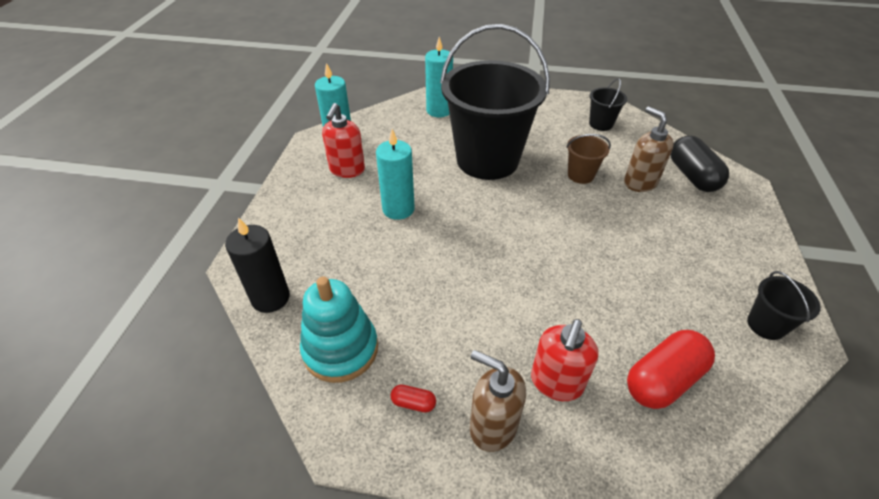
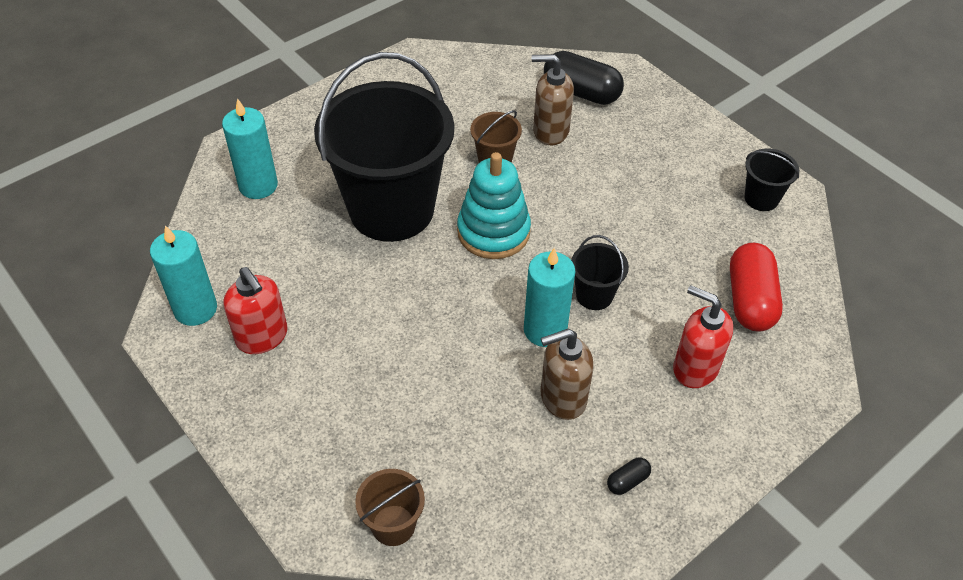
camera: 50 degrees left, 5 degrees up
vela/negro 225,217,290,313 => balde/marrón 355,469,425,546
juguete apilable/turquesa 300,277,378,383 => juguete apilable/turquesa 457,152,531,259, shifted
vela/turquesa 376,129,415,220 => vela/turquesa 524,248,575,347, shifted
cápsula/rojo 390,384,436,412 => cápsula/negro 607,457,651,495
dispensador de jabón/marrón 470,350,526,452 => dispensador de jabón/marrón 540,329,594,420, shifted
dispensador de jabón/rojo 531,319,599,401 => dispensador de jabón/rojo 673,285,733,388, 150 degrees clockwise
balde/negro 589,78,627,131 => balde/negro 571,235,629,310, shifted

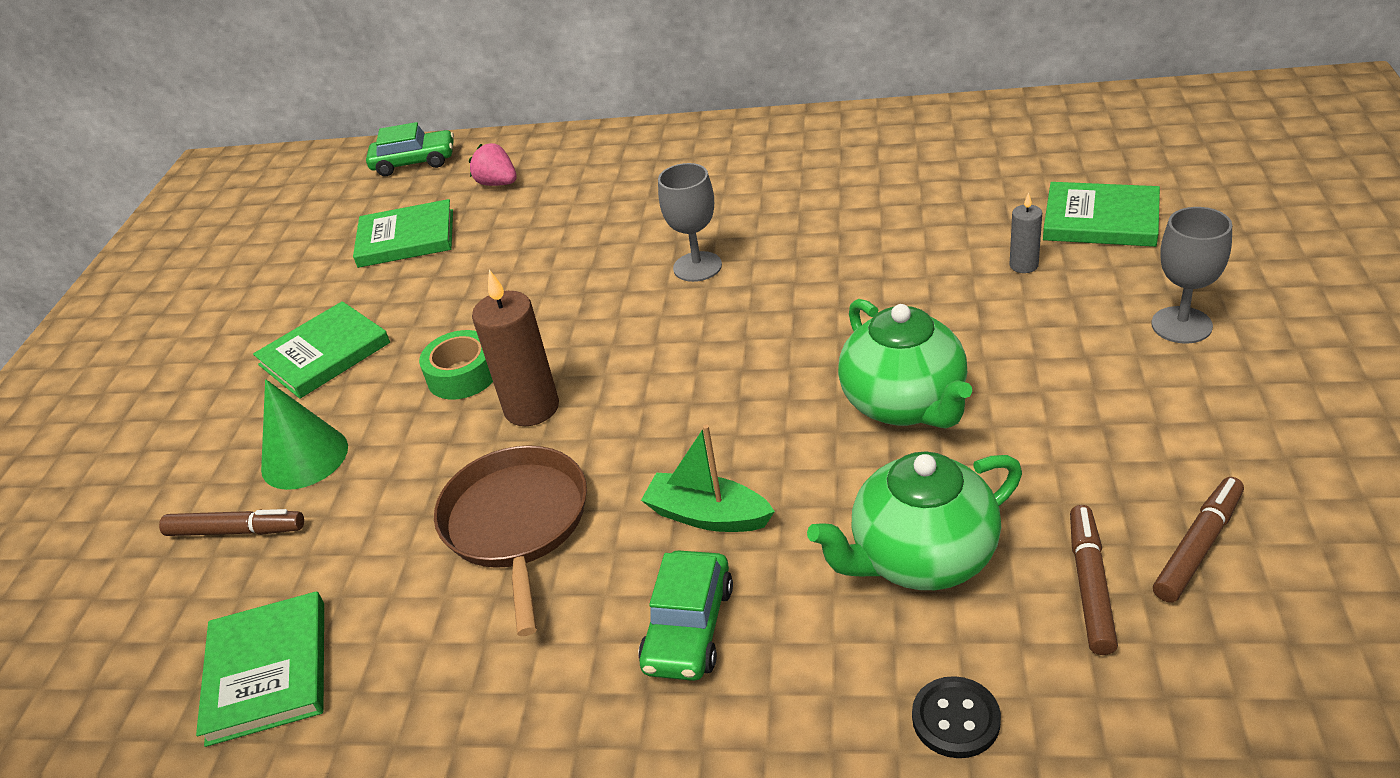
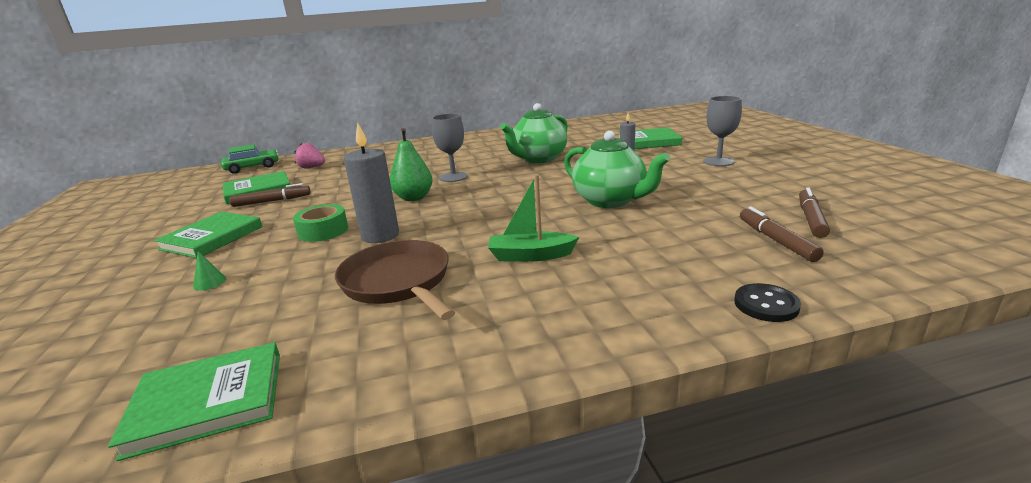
camera: 25 degrees left, 15 degrees down
rotulador/marrón 159,509,304,536 => rotulador/marrón 229,183,311,207, shifted
libro/verde 196,591,324,747 => libro/verde 108,342,280,461, 75 degrees counterclockwise
cono/verde 261,379,348,490 => cono/verde 193,251,226,291, x0.45
vela/marrón 472,270,559,426 => vela/gris 344,122,399,243
coche/verde 638,550,733,681 => nothing
tetera/verde 807,451,1022,590 => tetera/verde 500,103,568,163, shifted
nothing => pera/verde 390,128,433,201

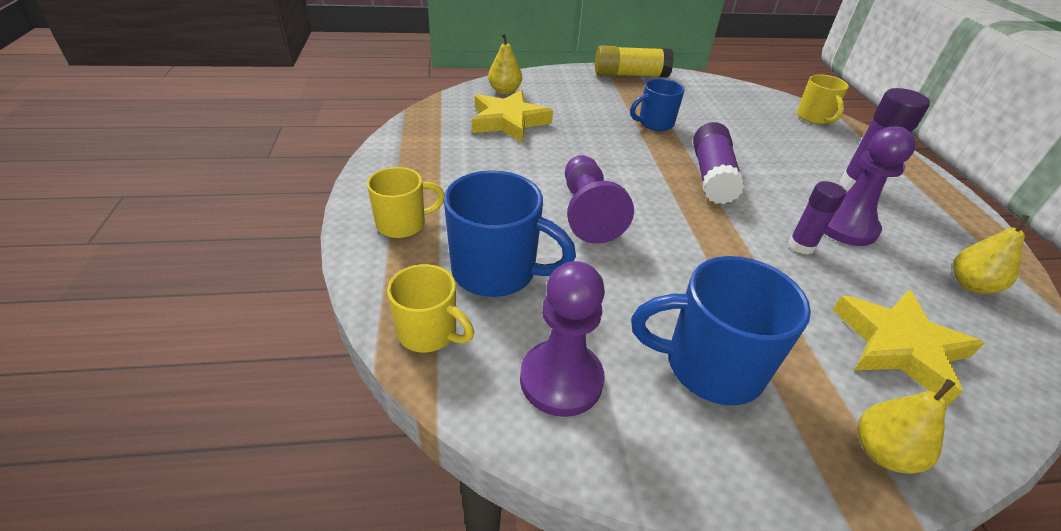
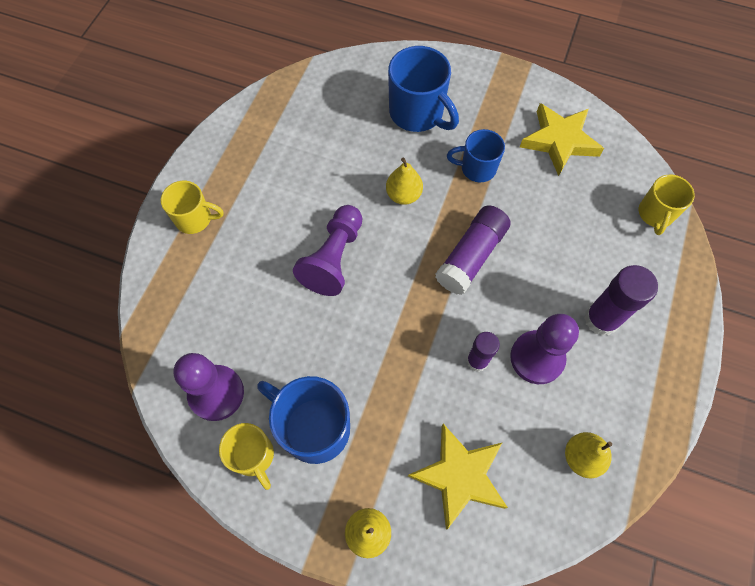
camera: 30 degrees right, 25 degrees up
taza/amarillo 387,264,474,352 => taza/amarillo 219,423,274,490, shifted
taza/azul 444,170,576,297 => taza/azul 388,46,459,132, shifted
estrella/amarillo 472,90,553,143 => estrella/amarillo 520,103,604,176, shifted
pera/amarillo 488,33,522,95 => pera/amarillo 386,158,423,205, shifted
barra de pegamento/amarillo 595,46,674,77 => nothing

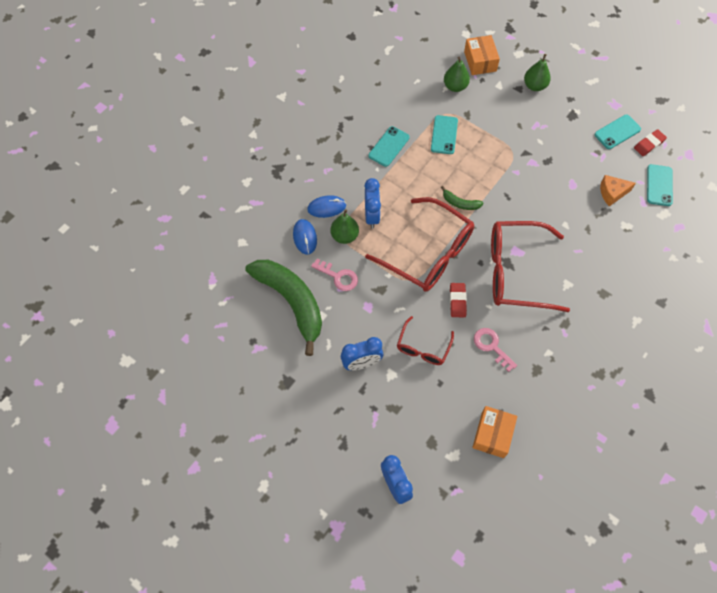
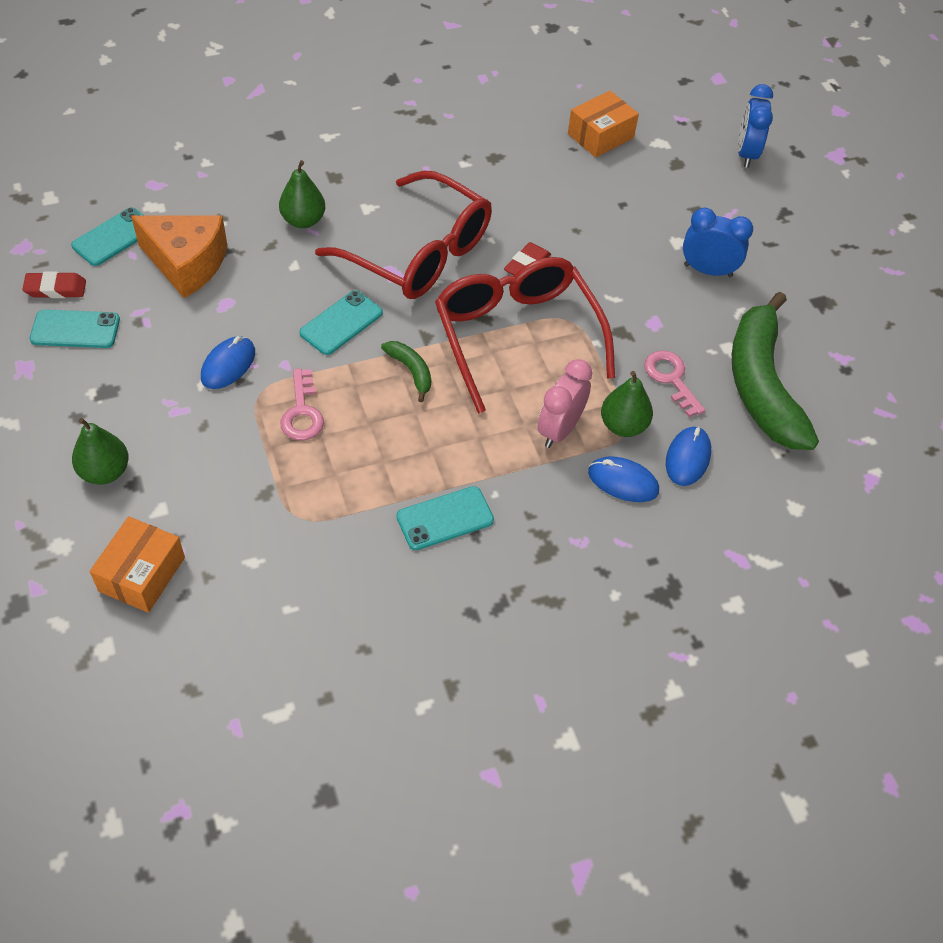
camera: 150 degrees left, 10 degrees down
despertador/azul 364,178,381,228 => despertador/rosa 537,359,592,448
gafas/rojo 397,316,454,365 => nothing
móvil/turquesa 431,115,458,154 => móvil/turquesa 299,290,383,355, shifted
pera/verde 444,57,470,92 => pera/verde 279,160,325,228, shifted
llave/rosa 474,328,517,372 => llave/rosa 280,369,324,440, shifted
queso/naranja 600,175,636,206 => queso/naranja 131,215,227,298, x1.67
nothing => ratón/azul 201,336,255,389

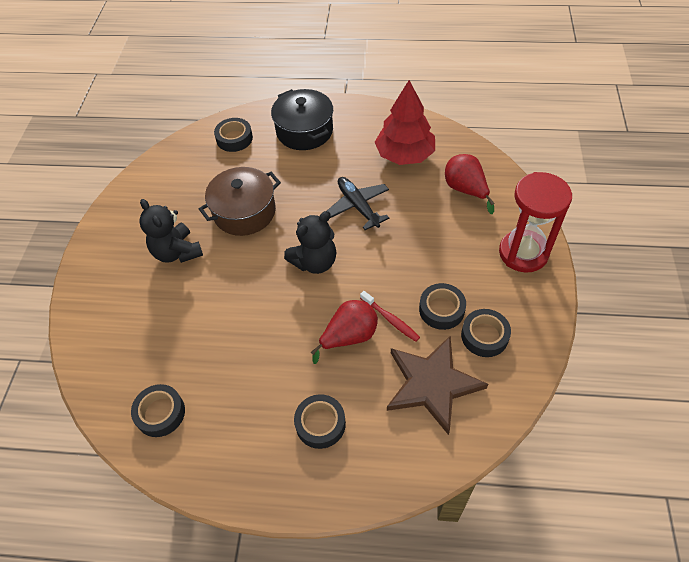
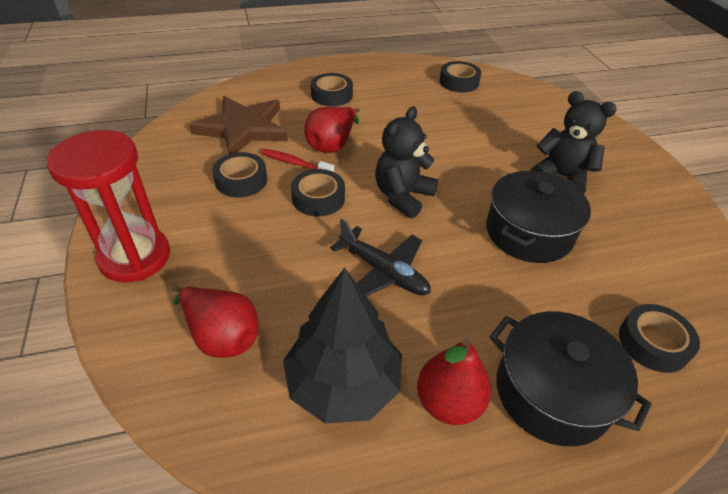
camera: 155 degrees right, 10 degrees down
olla/marrón 199,167,281,236 => olla/negro 486,171,591,263
árbol/rojo 375,80,435,165 => árbol/negro 283,268,402,424
cinta adhesiva/negro 461,309,511,357 => cinta adhesiva/negro 291,169,345,216, shifted
nothing => pera/rojo 417,338,491,425

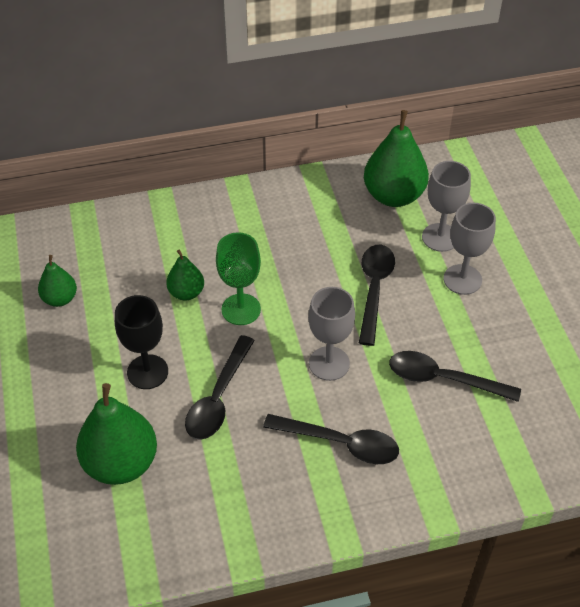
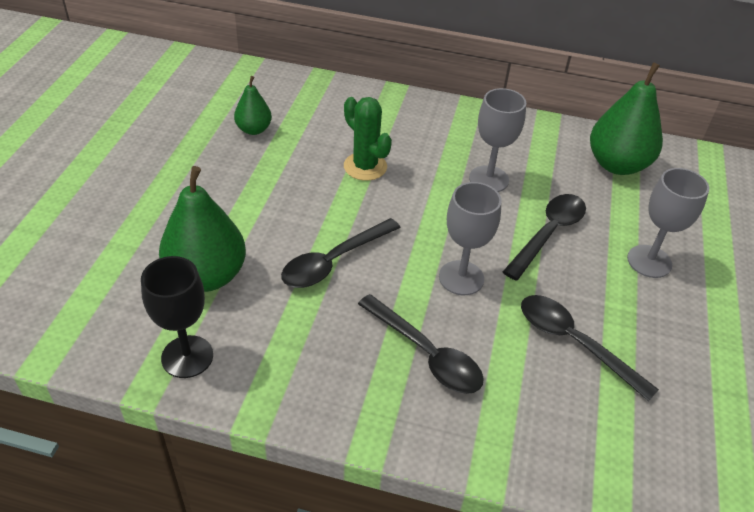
camera: 25 degrees right, 5 degrees down
copa/negro 115,295,168,389 => copa/negro 141,256,213,378, shifted
pera/verde 166,249,204,300 => cactus/verde 344,97,392,181
copa/verde 216,232,261,325 => nothing
copa/gris 422,161,471,252 => copa/gris 469,88,526,192, shifted

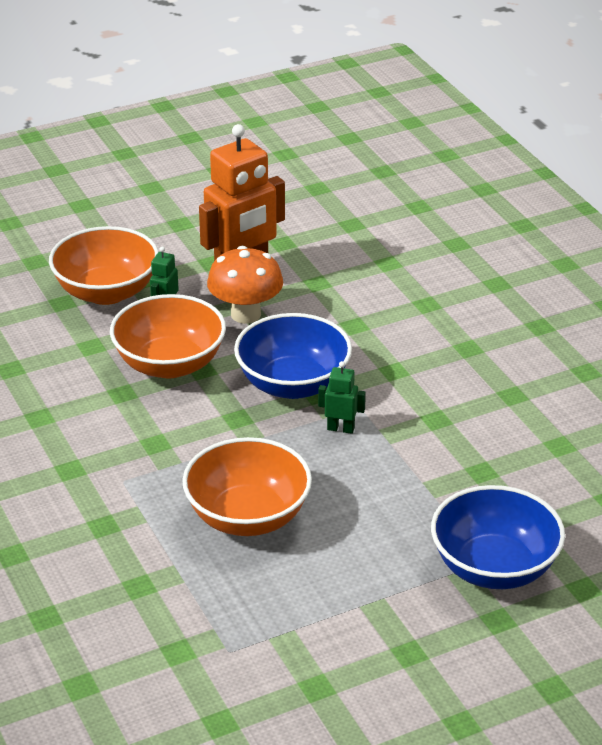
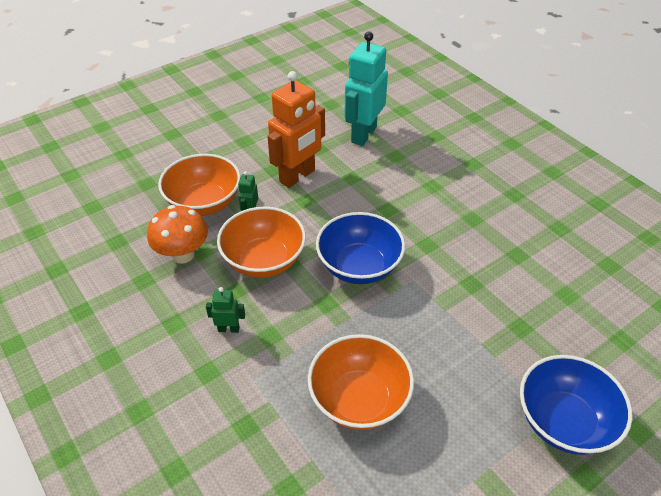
camera: 10 degrees left, 10 degrees up
seta/naranja 207,246,283,324 => seta/naranja 147,205,208,264, shifted
robot/verde 318,361,366,434 => robot/verde 206,287,245,333, shifted
nothing => robot/turquesa 344,32,388,146

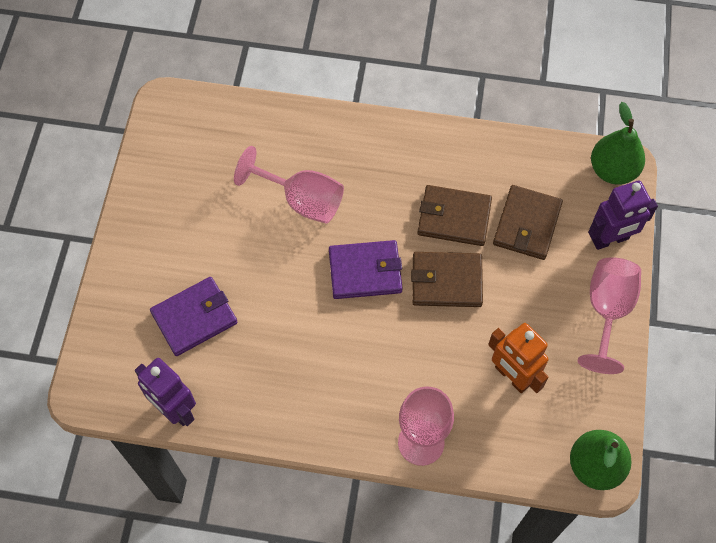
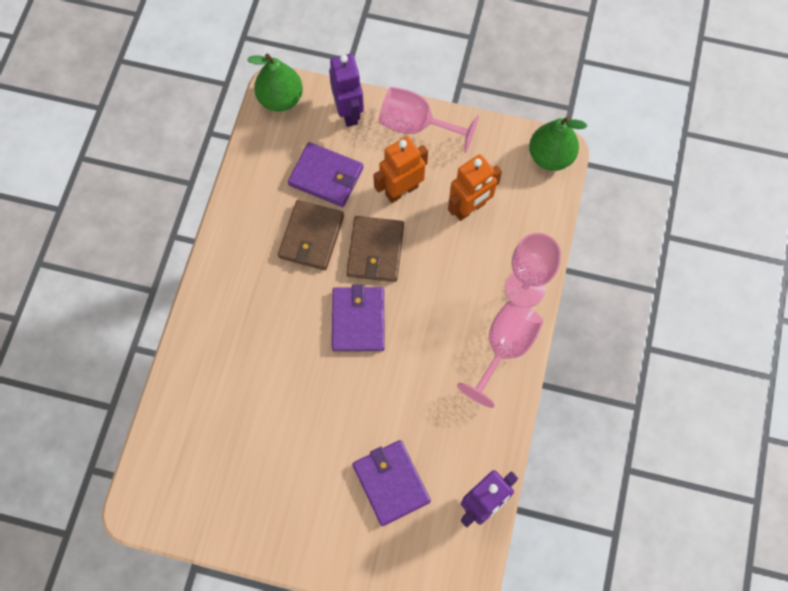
camera: 85 degrees left, 5 degrees up
copa/rosa 234,146,344,224 => copa/rosa 457,301,543,408, shifted
cartera/marrón 493,185,563,260 => cartera/morado 288,142,363,207
nothing => robot/naranja 374,136,428,203

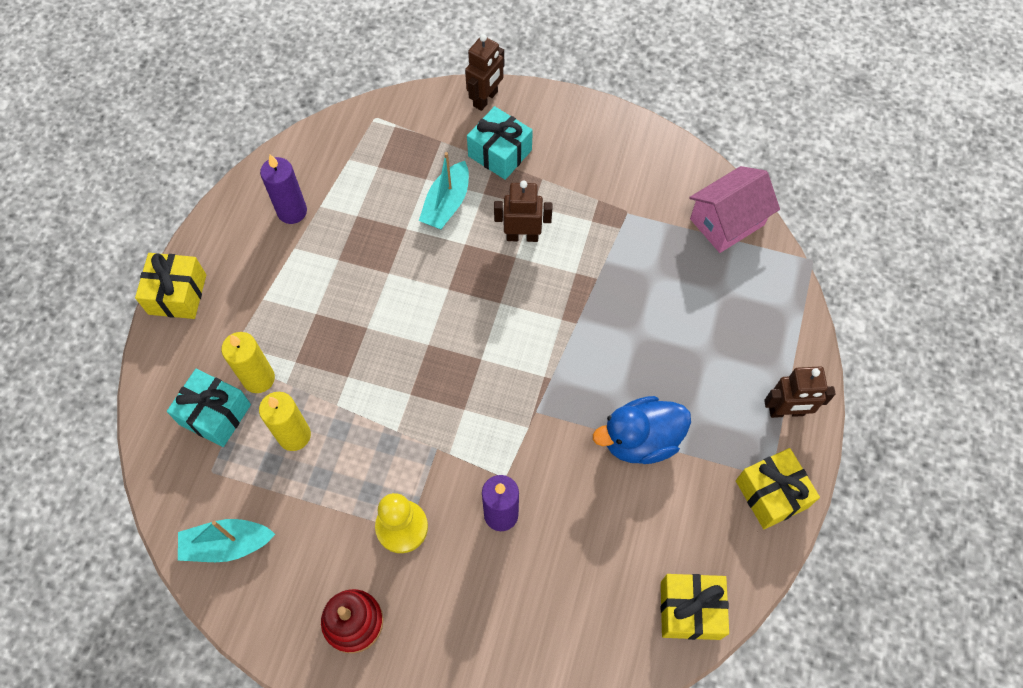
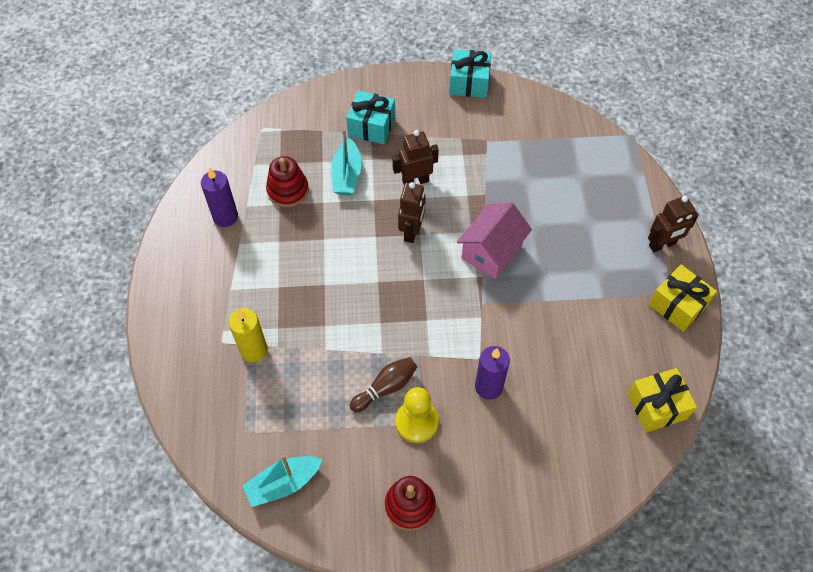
camera: 20 degrees left, 5 degrees down
regalo/amarillo 135,253,206,319 => nothing
regalo/turquesa 167,369,251,447 => regalo/turquesa 449,49,491,98, shifted
vela/amarillo 259,392,311,451 => nothing
robot/marrón 465,34,504,111 => robot/marrón 398,182,426,243, shifted
pato/azul 593,396,691,464 => nothing
casa/rosa 689,166,780,253 => casa/rosa 457,202,532,279, shifted
nothing => juguete apilable/rojo 266,156,309,207
nothing => bolo/marrón 350,357,417,412

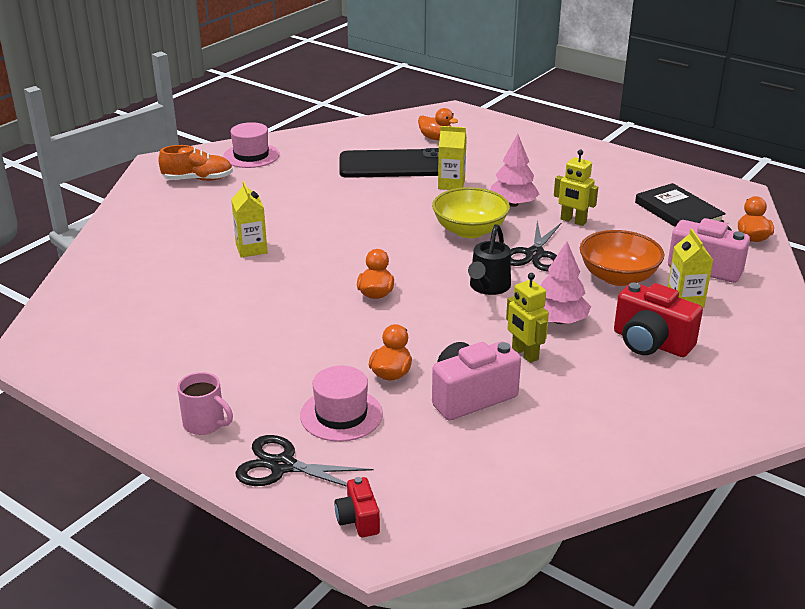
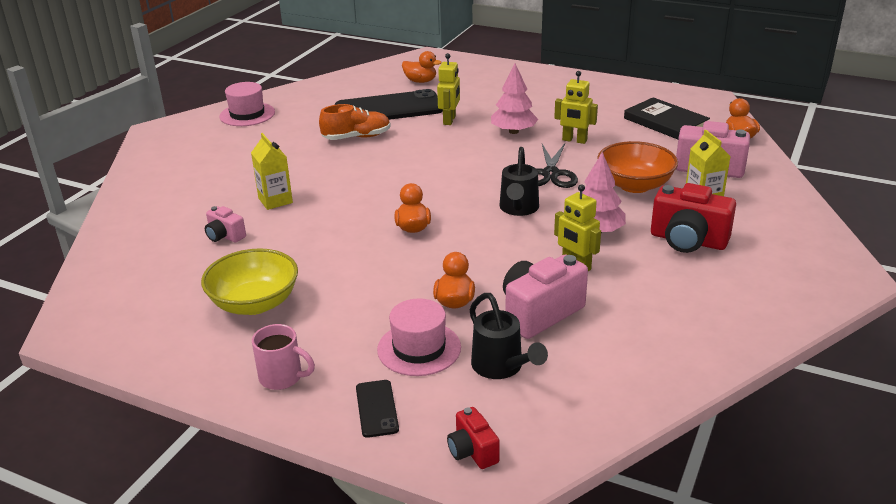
camera: 10 degrees left, 0 degrees up
zapato/naranja 158,145,233,181 => zapato/naranja 319,104,391,140, shifted
tijeras/negro 235,435,374,487 => móvil/negro 356,380,399,438
cuenco/amarillo 432,187,510,238 => cuenco/amarillo 201,248,298,315, shifted
cartón de leche/amarillo 438,126,467,190 => robot/amarillo 437,53,460,125
nothing => cámara/rosa 205,206,246,243
nothing => regadera/negro 469,293,548,379

